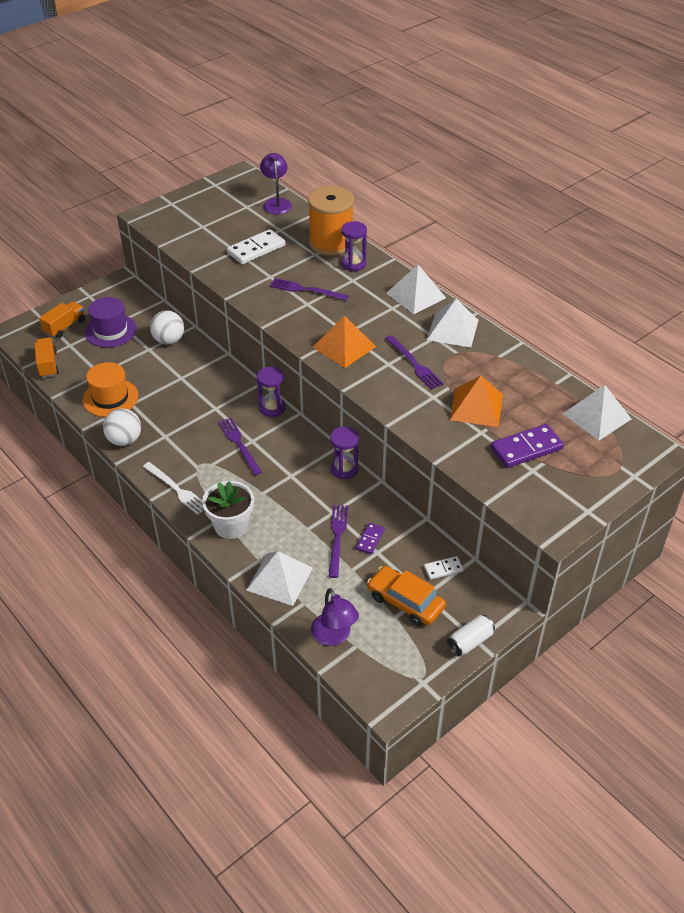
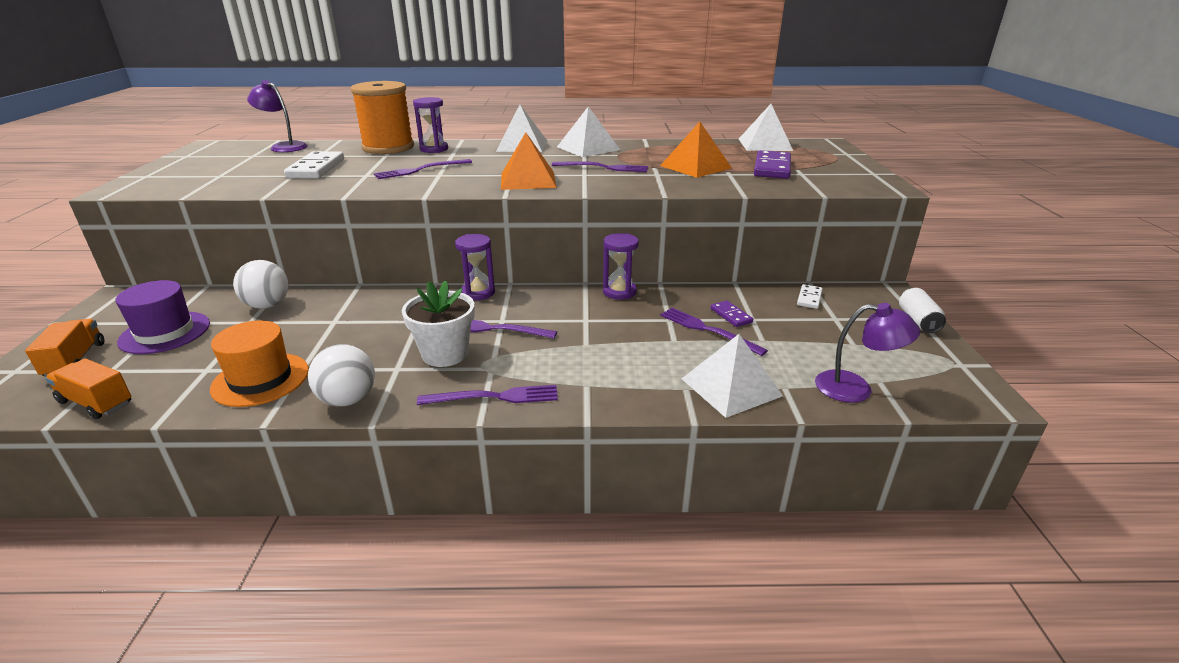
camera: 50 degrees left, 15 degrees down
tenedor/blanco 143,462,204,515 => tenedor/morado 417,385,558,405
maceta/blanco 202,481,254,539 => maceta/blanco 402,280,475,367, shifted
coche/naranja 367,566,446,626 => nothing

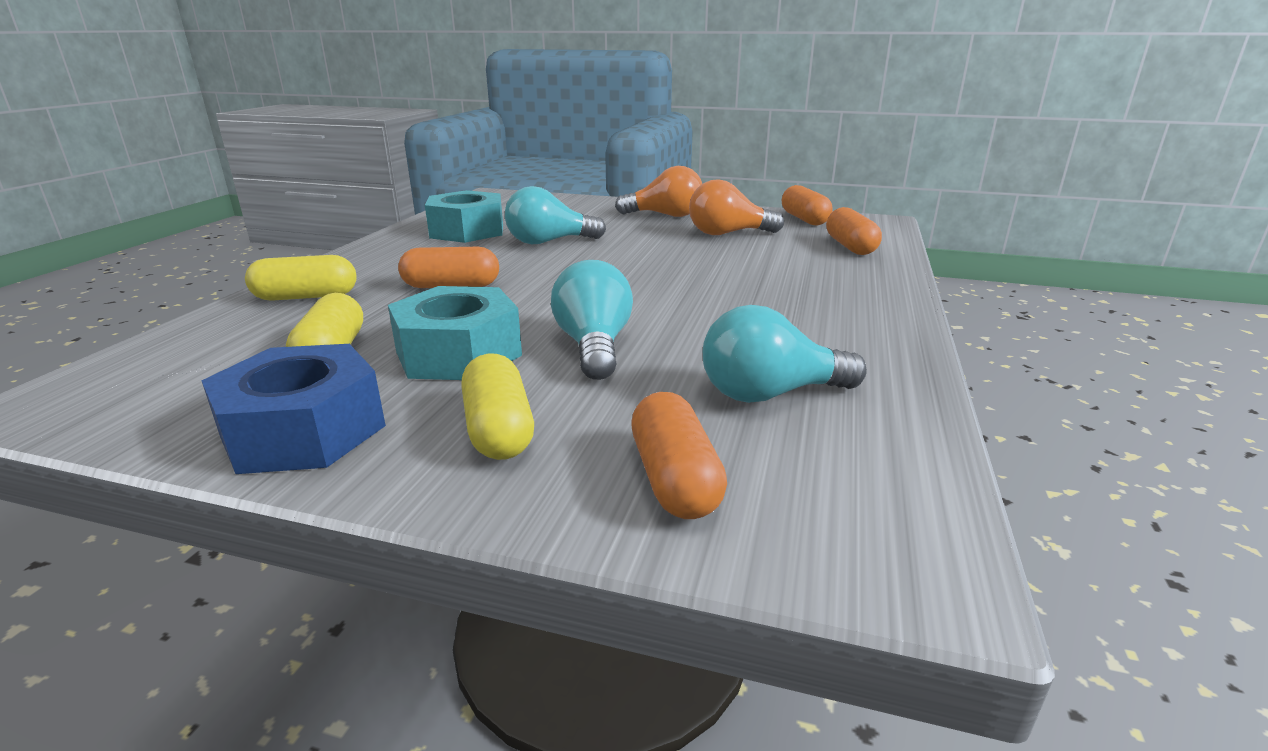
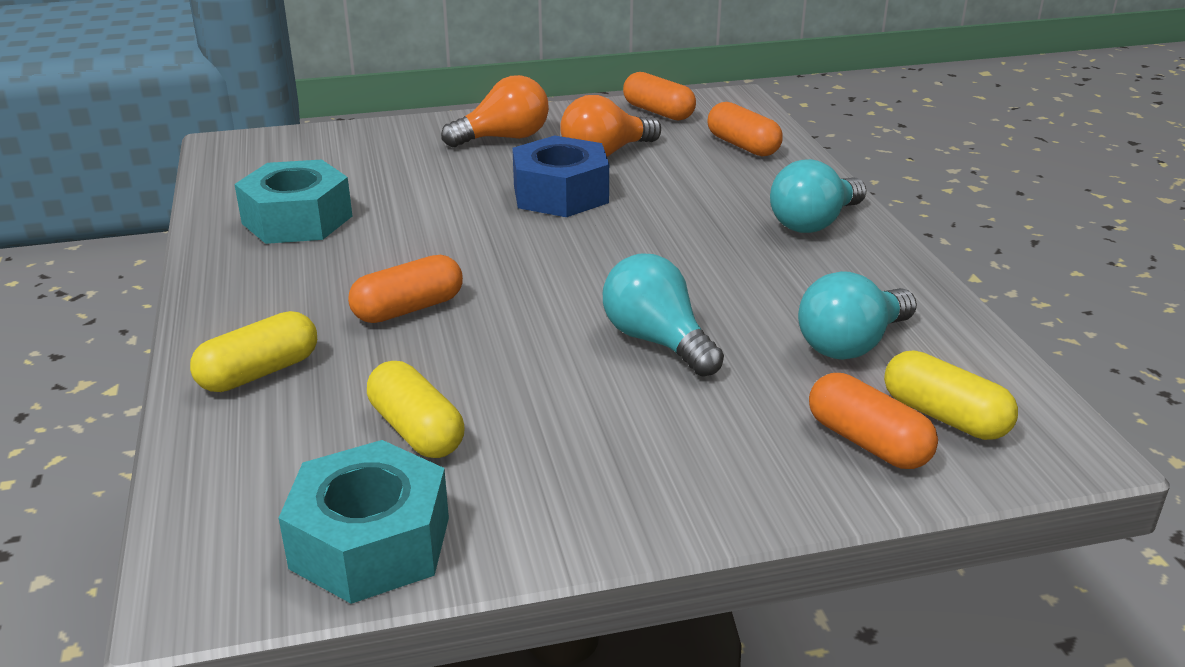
camera: 30 degrees left, 5 degrees up
tuerca/azul 201,344,386,474 => tuerca/azul 512,135,609,217, shifted
tuerca/turquesa 388,286,522,380 => tuerca/turquesa 279,440,449,604, shifted
cápsula/amarillo 461,354,534,460 => cápsula/amarillo 884,351,1018,440, shifted
bombilla/turquesa 505,186,606,244 => bombilla/turquesa 770,159,867,233, shifted

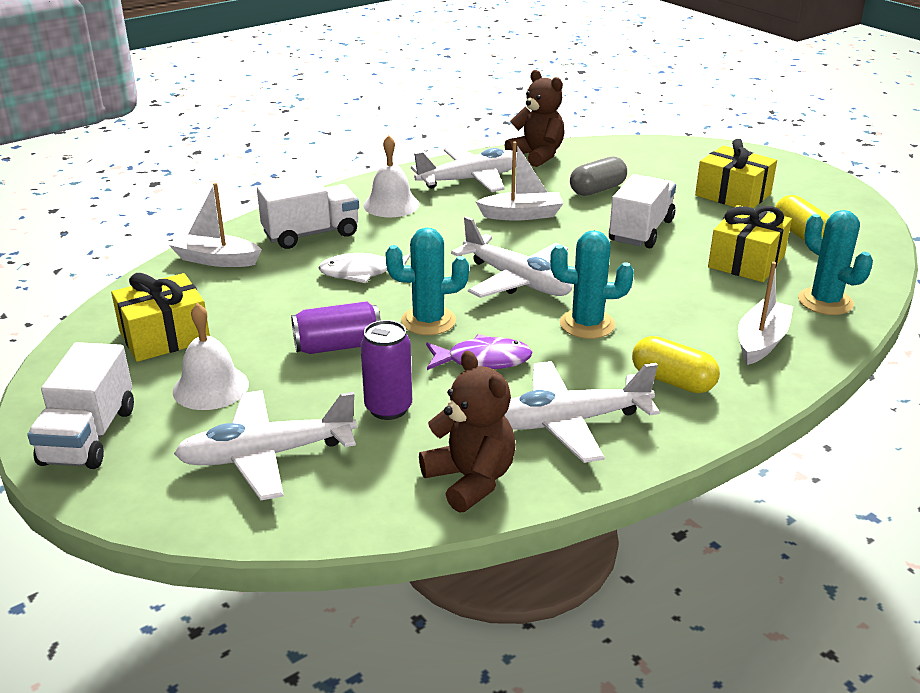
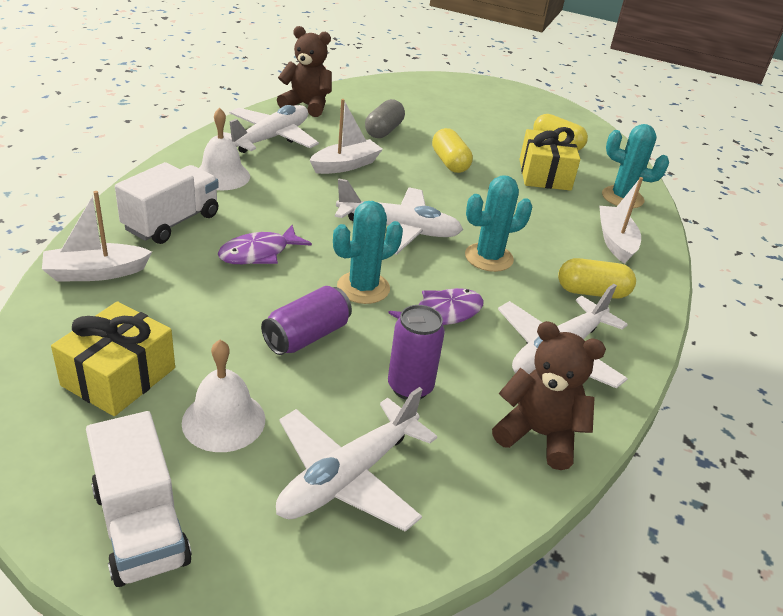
camera: 35 degrees left, 5 degrees up
pez/blanco 318,253,410,283 => pez/morado 218,225,312,264
camión/blanco 609,174,676,248 => cápsula/amarillo 432,128,473,173
regalo/amarillo 695,139,777,208 => nothing

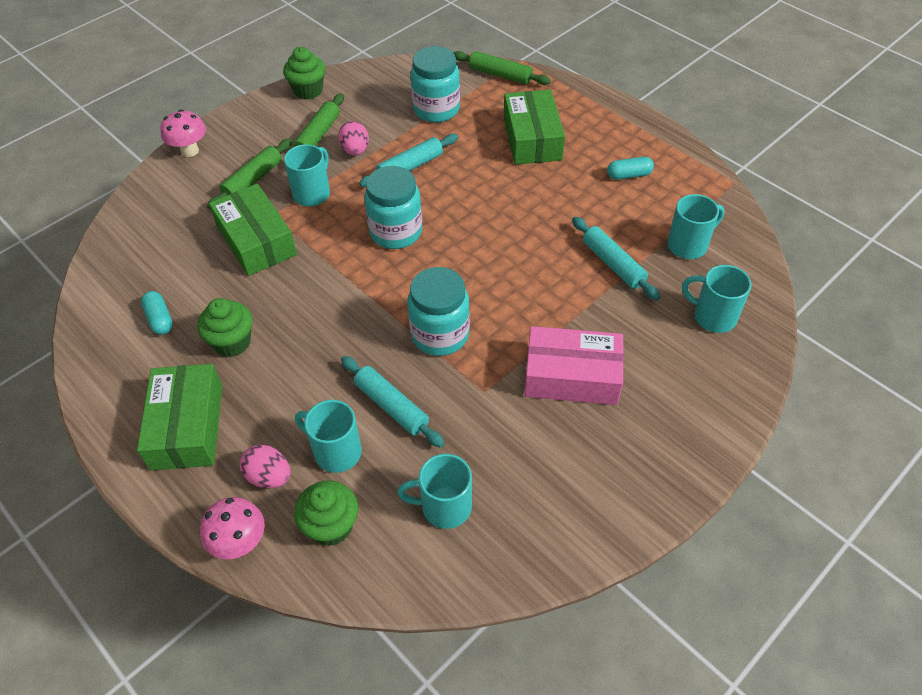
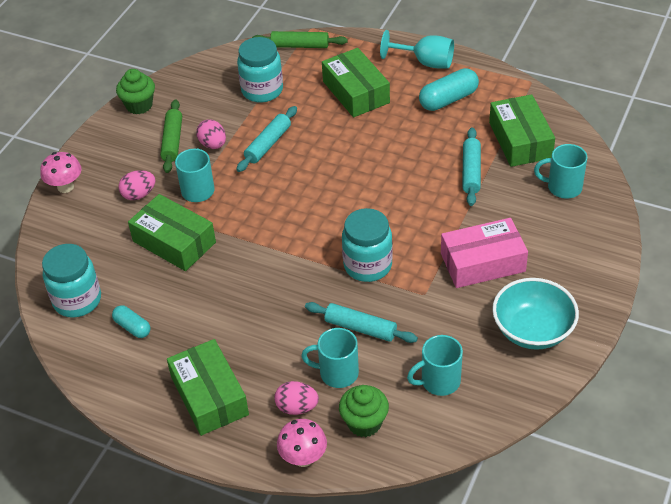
camera: 20 degrees left, 5 degrees down
magdalena/verde 197,298,253,357 => nothing
rodillo/verde 207,138,292,210 => huevo/rosa 119,170,155,200
tarro/turquesa 364,166,422,249 => tarro/turquesa 42,244,101,318, shifted
rodillo/turquesa 572,217,661,300 => rodillo/turquesa 462,128,481,206, 60 degrees clockwise
cápsula/turquesa 607,157,654,180 => cápsula/turquesa 419,68,479,111, x1.66
taza/turquesa 667,194,725,259 => caja/verde 489,94,555,167
nothing => copa/turquesa 380,30,454,69
nothing => cuenco/turquesa 492,278,579,350

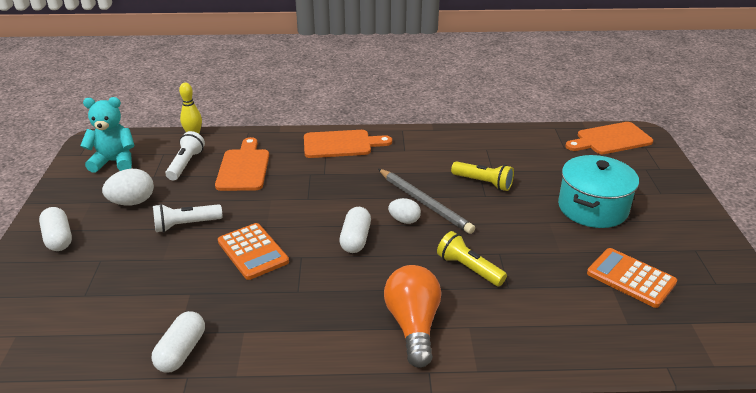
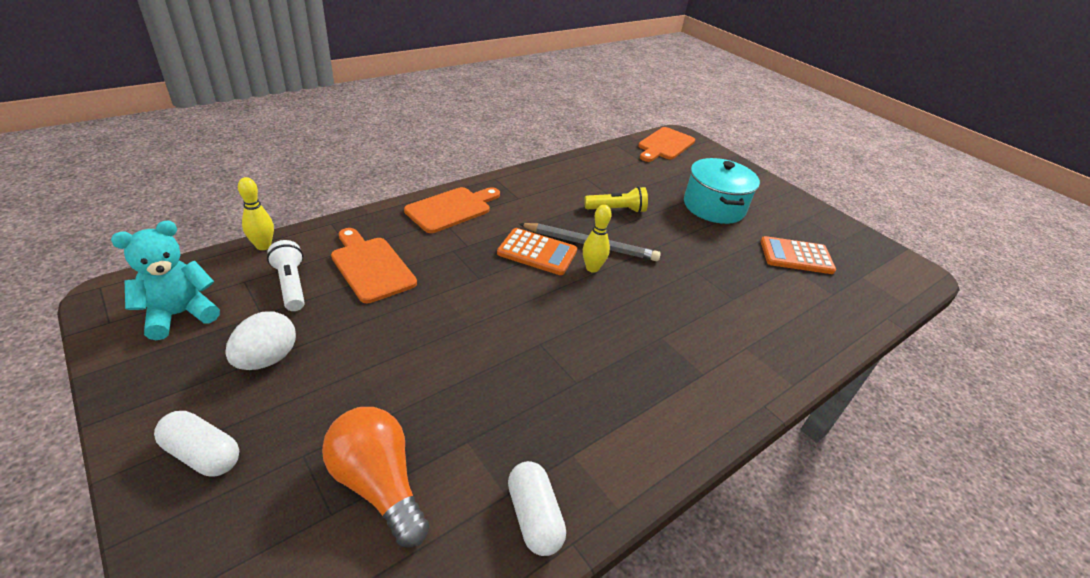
camera: 40 degrees left, 5 degrees up
lámpara de mano/blanco 153,204,222,233 => nothing
calculadora/naranja 218,223,289,280 => calculadora/naranja 497,228,577,275, shifted
cápsula/blanco 340,207,371,253 => nothing
bombilla/naranja 384,265,441,368 => bombilla/naranja 322,407,429,547, shifted
huevo/blanco 388,198,421,224 => bolo/amarillo 583,205,612,273
lámpara de mano/amarillo 437,231,507,286 => nothing

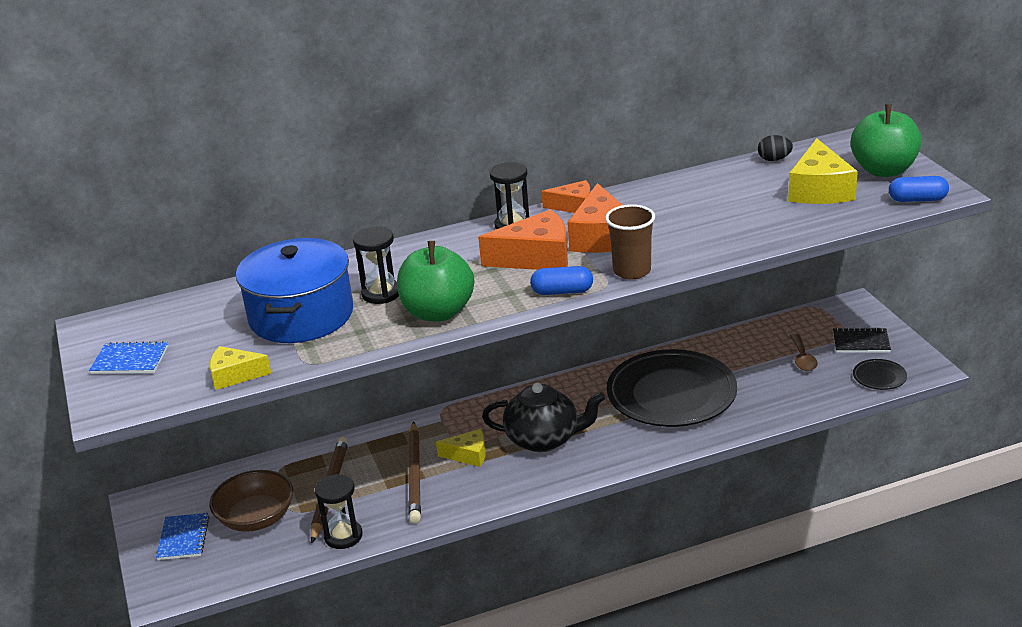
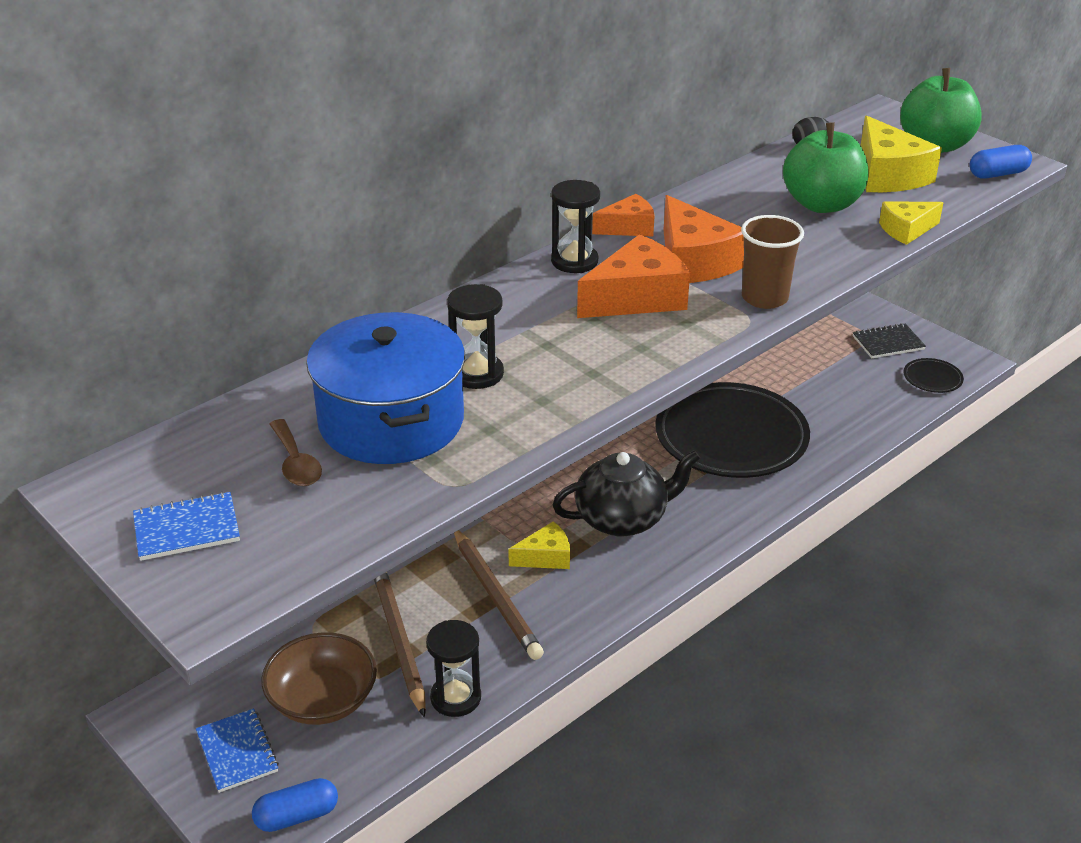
camera: 25 degrees left, 5 degrees up
queso/amarillo 210,346,271,390 => queso/amarillo 879,202,944,245, shifted
manzana/verde 397,241,474,321 => manzana/verde 783,122,869,213, shifted
cápsula/azul 530,266,593,295 => cápsula/azul 252,778,338,832, shifted
cuchara/marrón 790,334,818,371 => cuchara/marrón 269,419,322,486, shifted

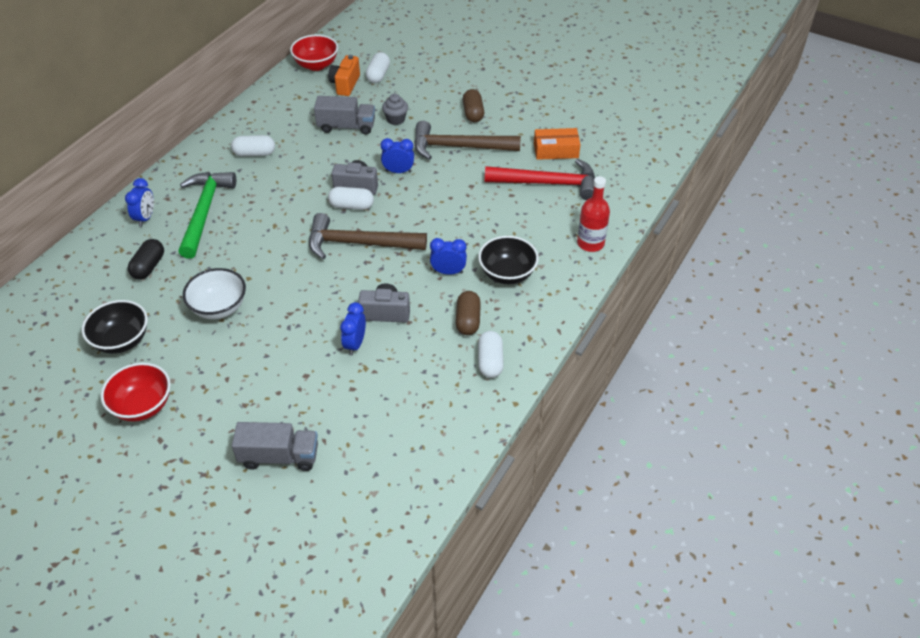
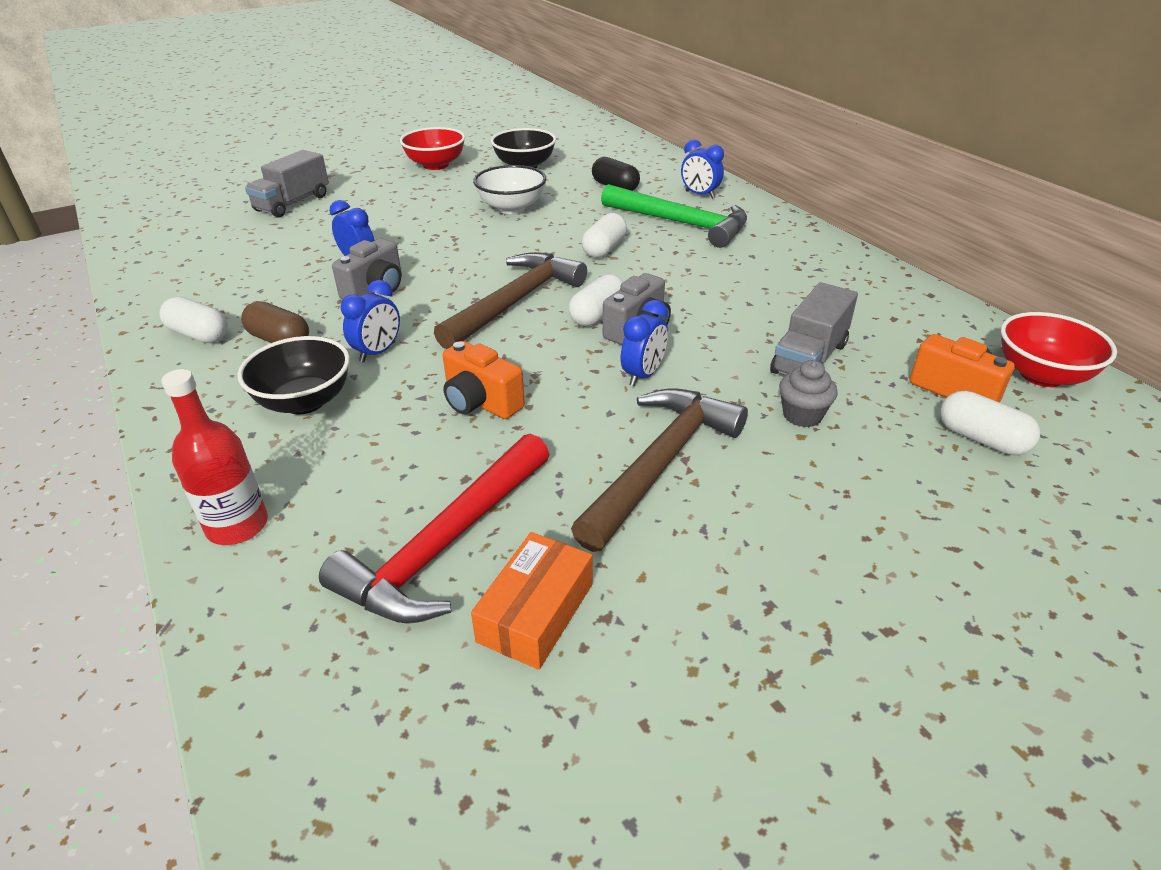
camera: 120 degrees right, 10 degrees down
cápsula/blanco 231,135,275,156 => cápsula/blanco 582,213,627,258, shifted
cápsula/marrón 463,89,484,122 => nothing
nothing => cámara/naranja 443,341,525,419

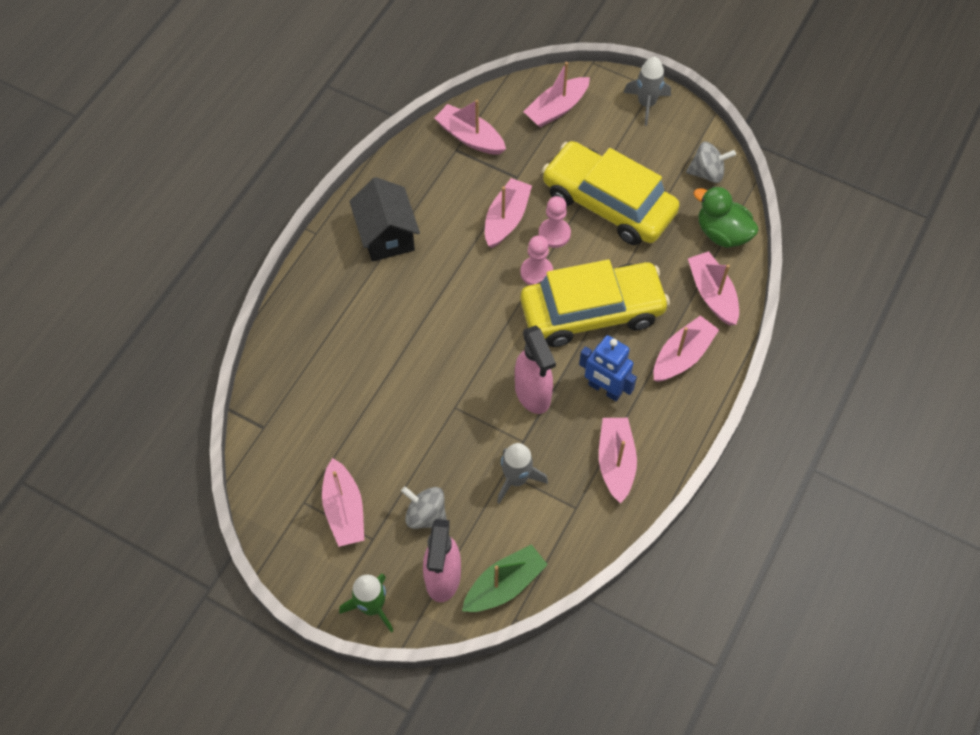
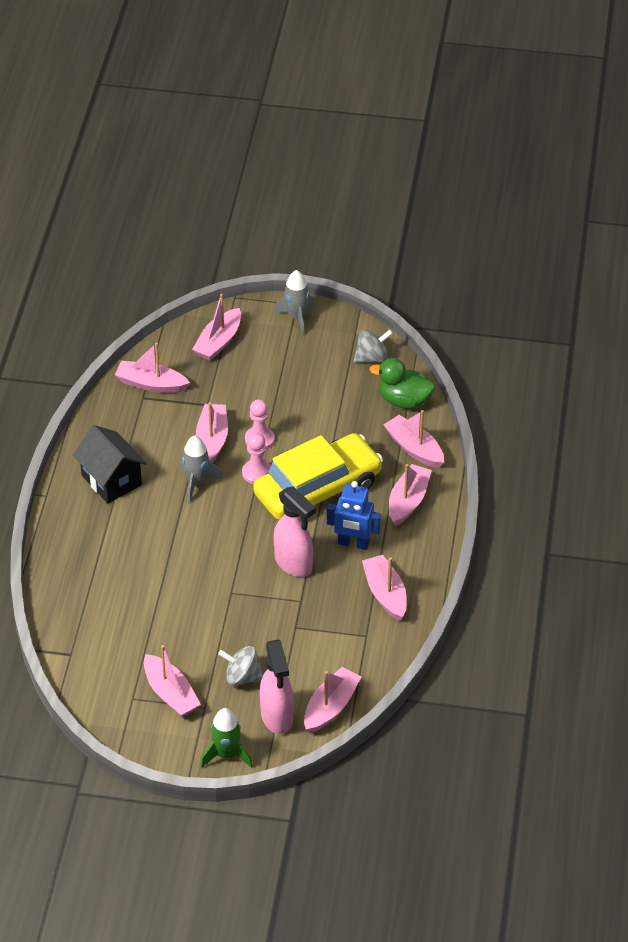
camera: 20 degrees left, 15 degrees down
barco/verde 462,544,548,612 => barco/rosa 304,667,361,733
cohete/gris 497,443,548,504 => cohete/gris 179,436,224,503, shifted
coche/amarillo 542,141,680,245 => nothing

